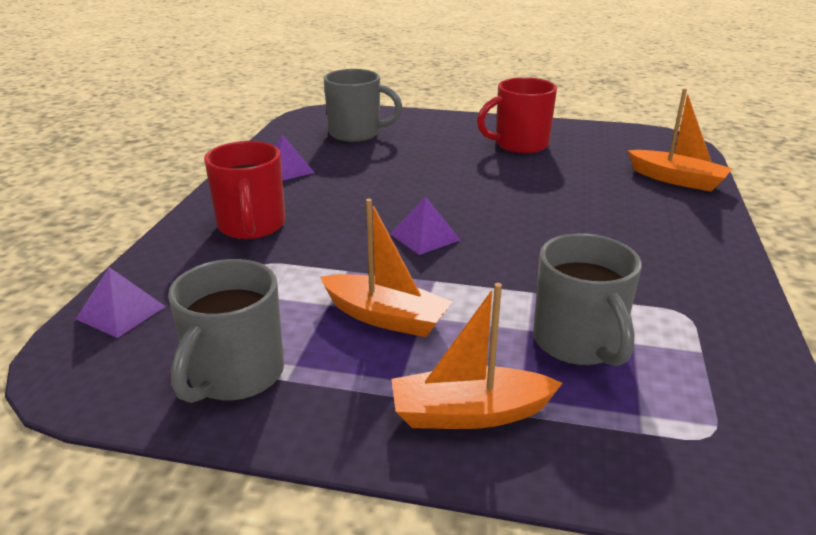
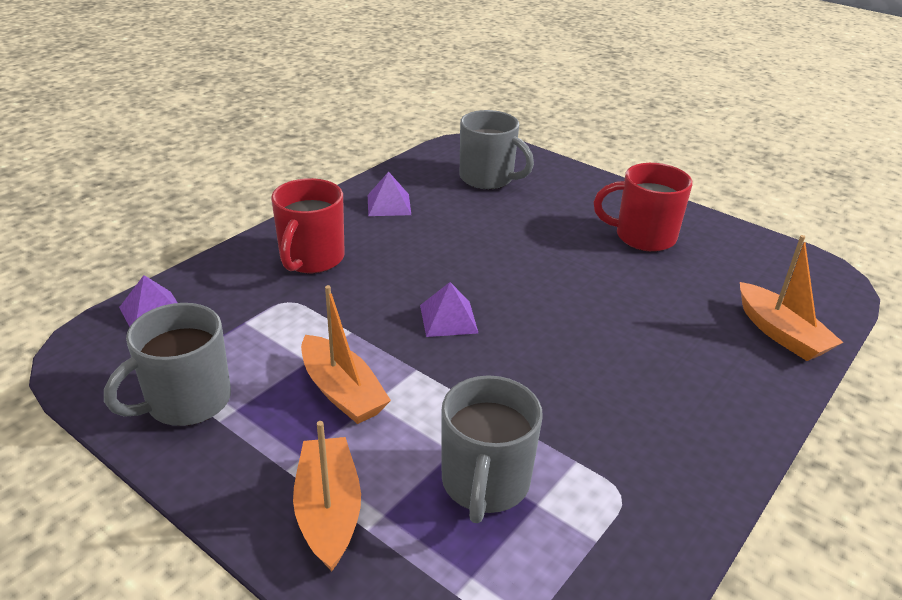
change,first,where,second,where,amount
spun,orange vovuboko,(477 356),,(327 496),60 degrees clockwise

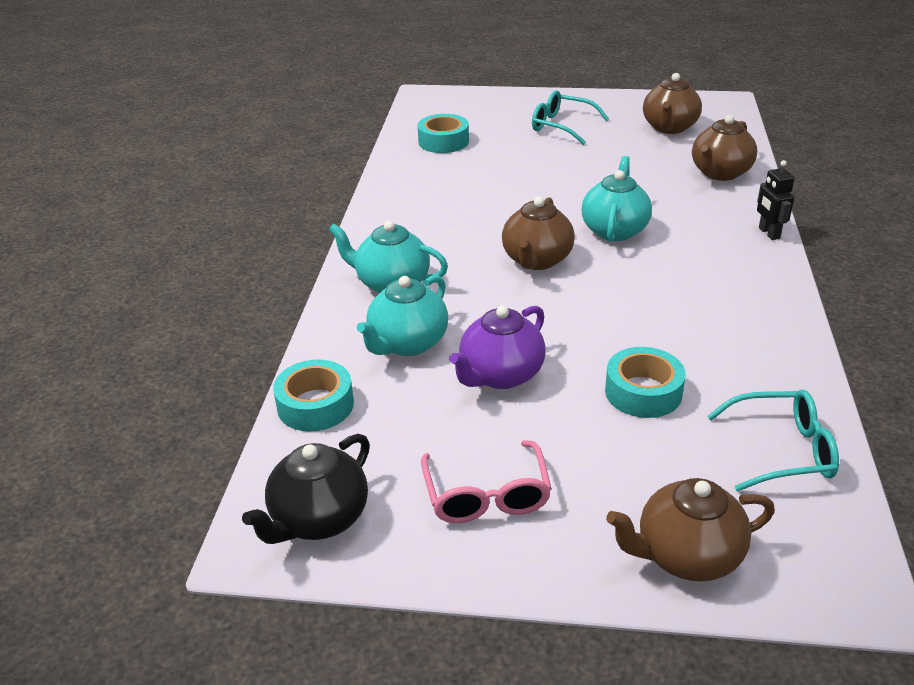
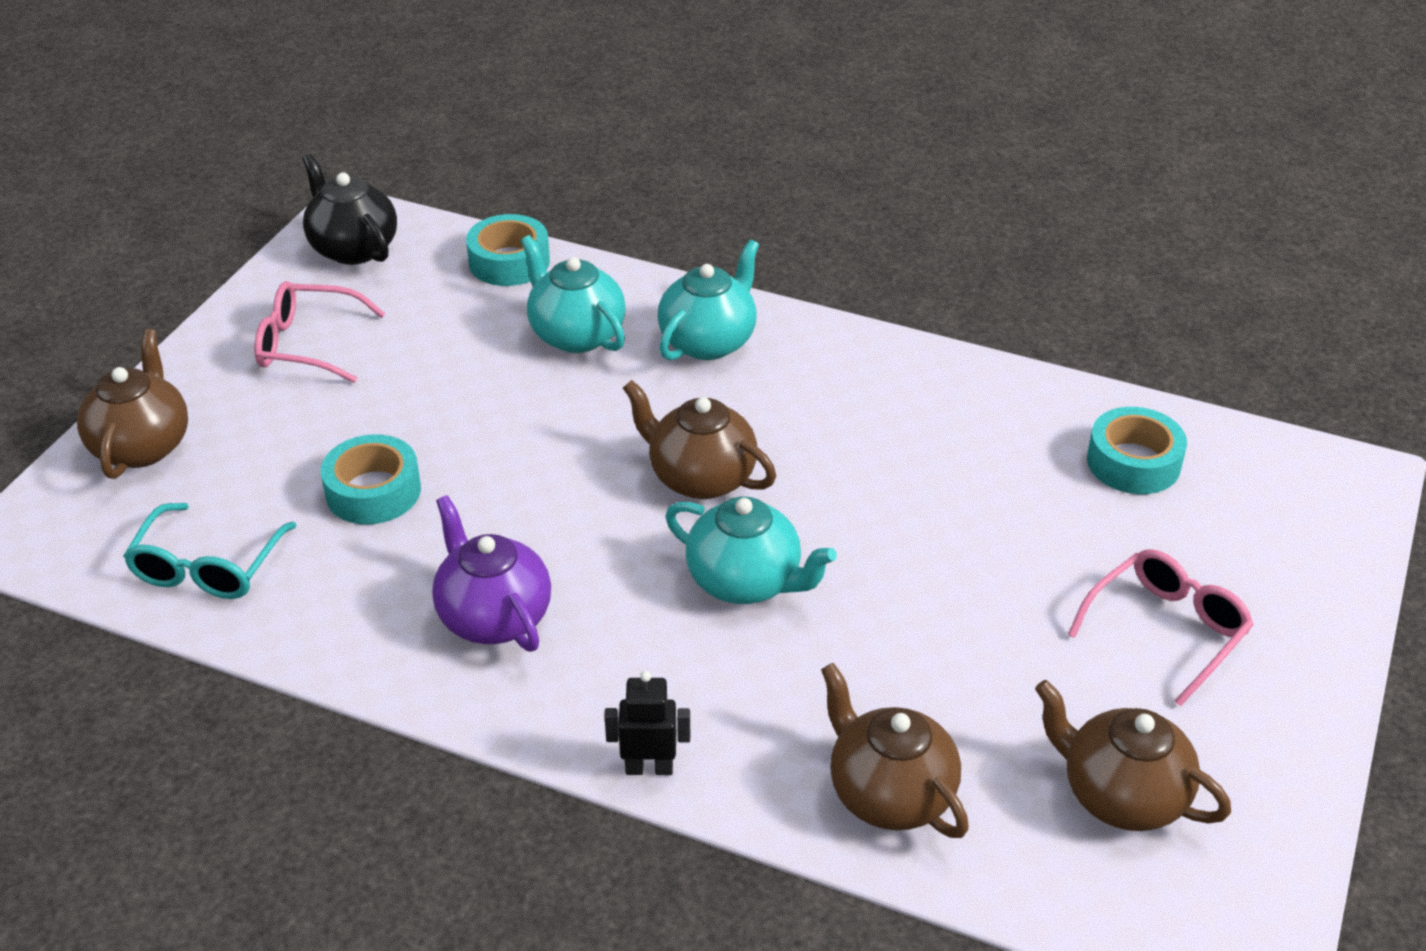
change,first,where,second,where,amount
relocated,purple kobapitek,(497 347),,(491 573),
colour,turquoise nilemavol,(570 117),pink nilemavol,(1161 627),

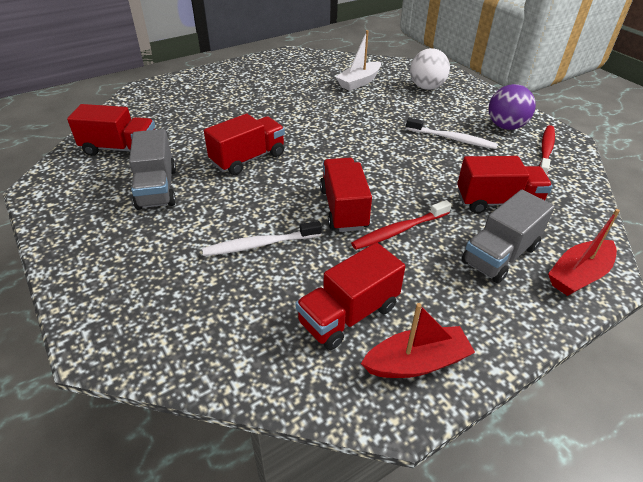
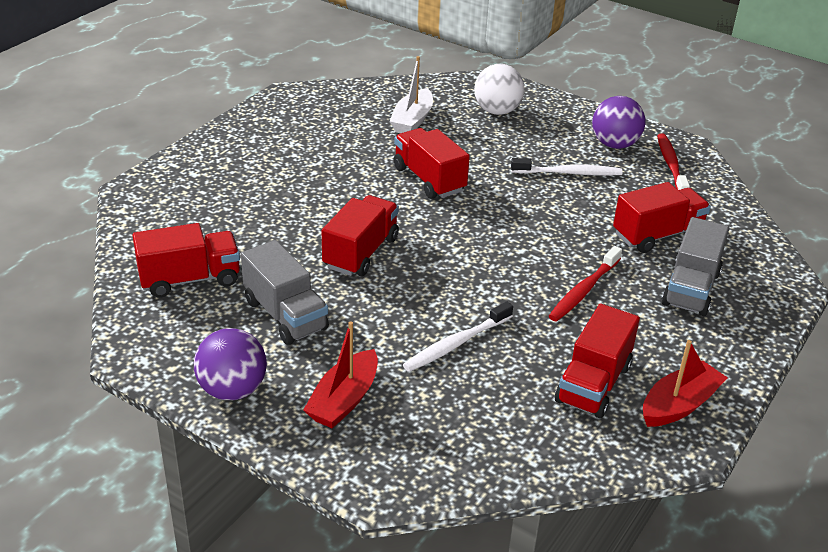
change,first,where,second,where,amount
appeared,,,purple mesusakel,(230 364),
relocated,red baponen,(346 195),,(432 163),
relocated,red vovuboko,(584 252),,(340 375),

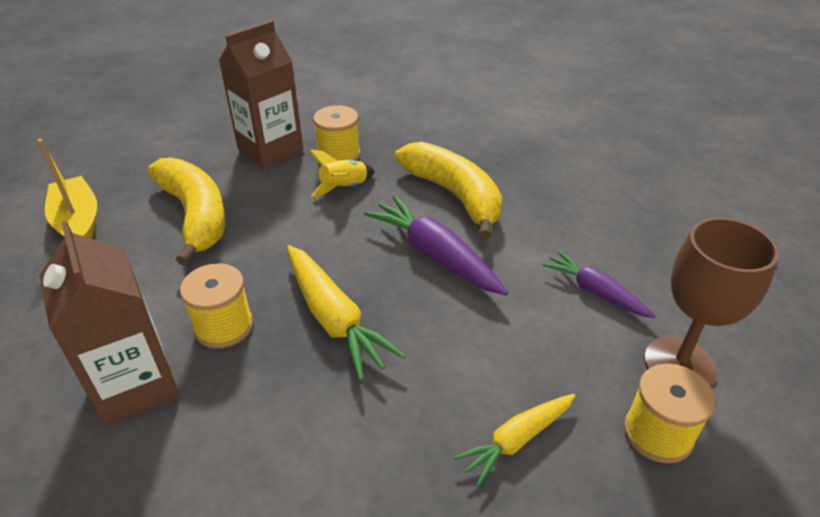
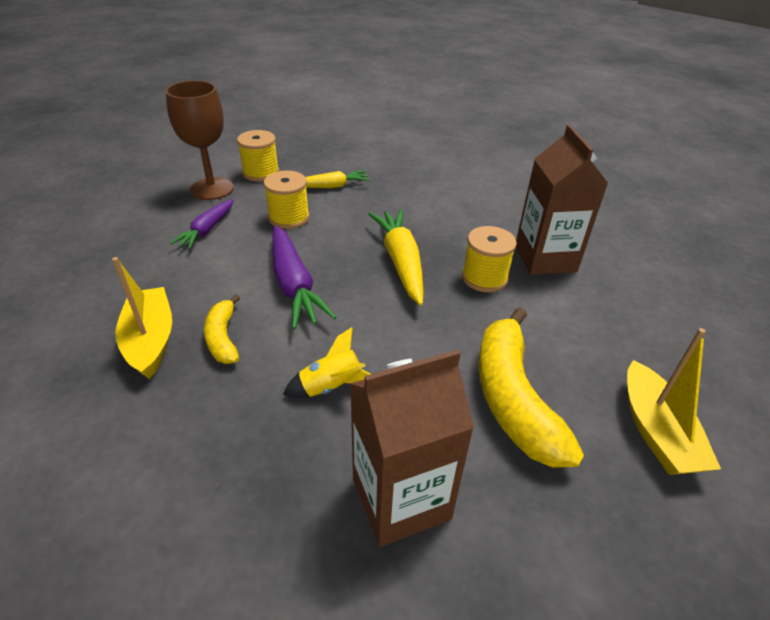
change,first,where,second,where,amount
appeared,,,yellow vovuboko,(142 318),
relocated,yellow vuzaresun,(337 133),,(286 200),
spun,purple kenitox,(599 284),,(202 224),45 degrees clockwise
size,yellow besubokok,(448 190),,(222 329),x0.53

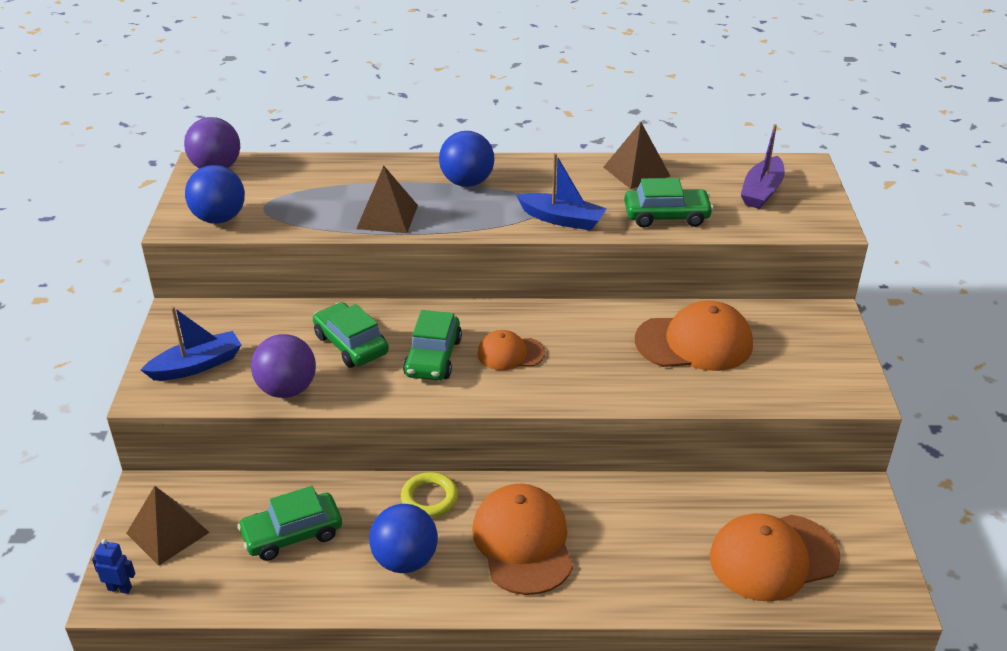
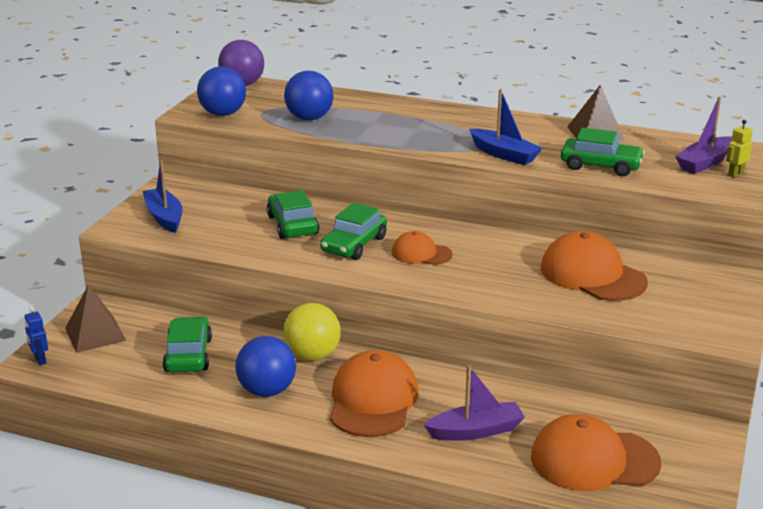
change,first,where,second,where,amount
missing,purple mesusakel,(283 366),,,
missing,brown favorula,(387 199),,,
appeared,,,purple vovuboko,(474 403),
appeared,,,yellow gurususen,(739 148),
relocated,blue mesusakel,(466 159),,(308 95),
exchanged,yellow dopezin,(429 495),yellow mesusakel,(312 332),
spun,blue gurususen,(113 566),,(36 336),150 degrees counterclockwise
spun,blue vovuboko,(191 343),,(163 196),105 degrees counterclockwise
spun,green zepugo,(289 523),,(187 344),90 degrees clockwise
spun,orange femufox,(694 336),,(594 266),150 degrees counterclockwise

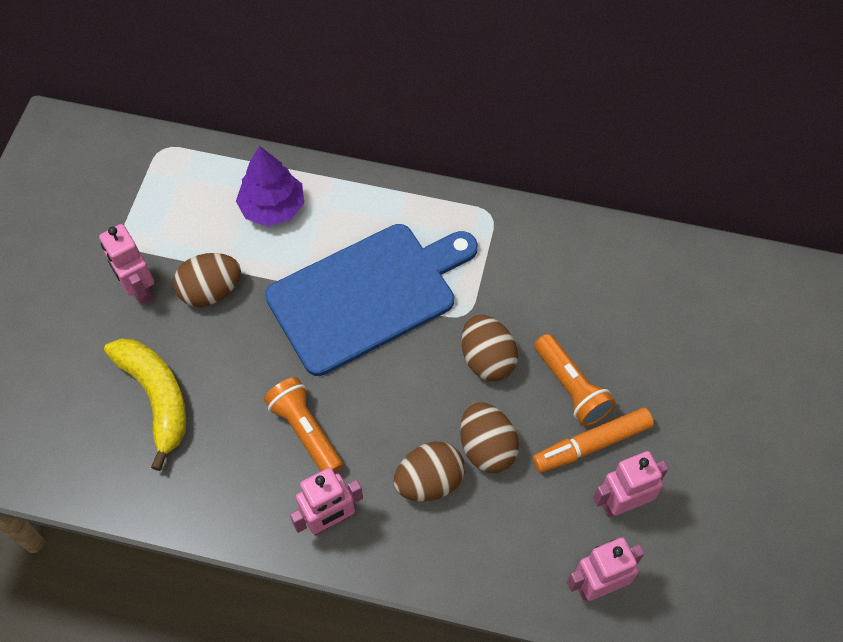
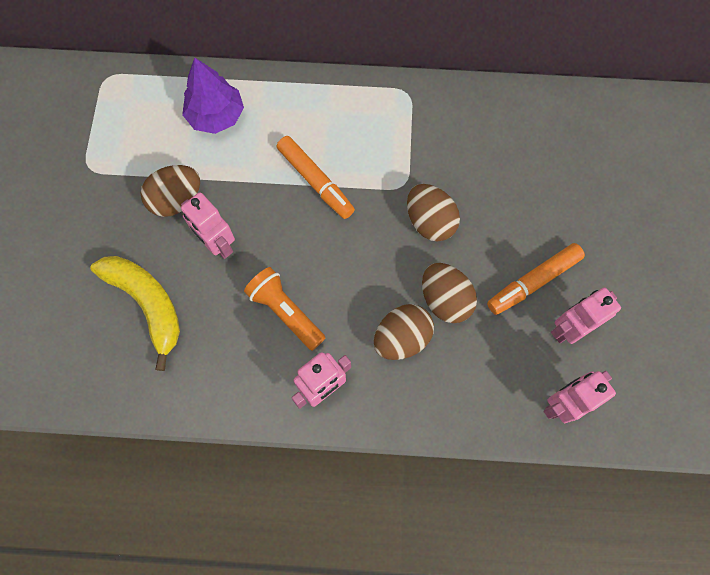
change,first,where,second,where,amount
missing,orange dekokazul,(575 380),,,
relocated,pink gurususen,(126 264),,(208 225),
exchanged,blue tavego,(371 300),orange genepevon,(316 177),

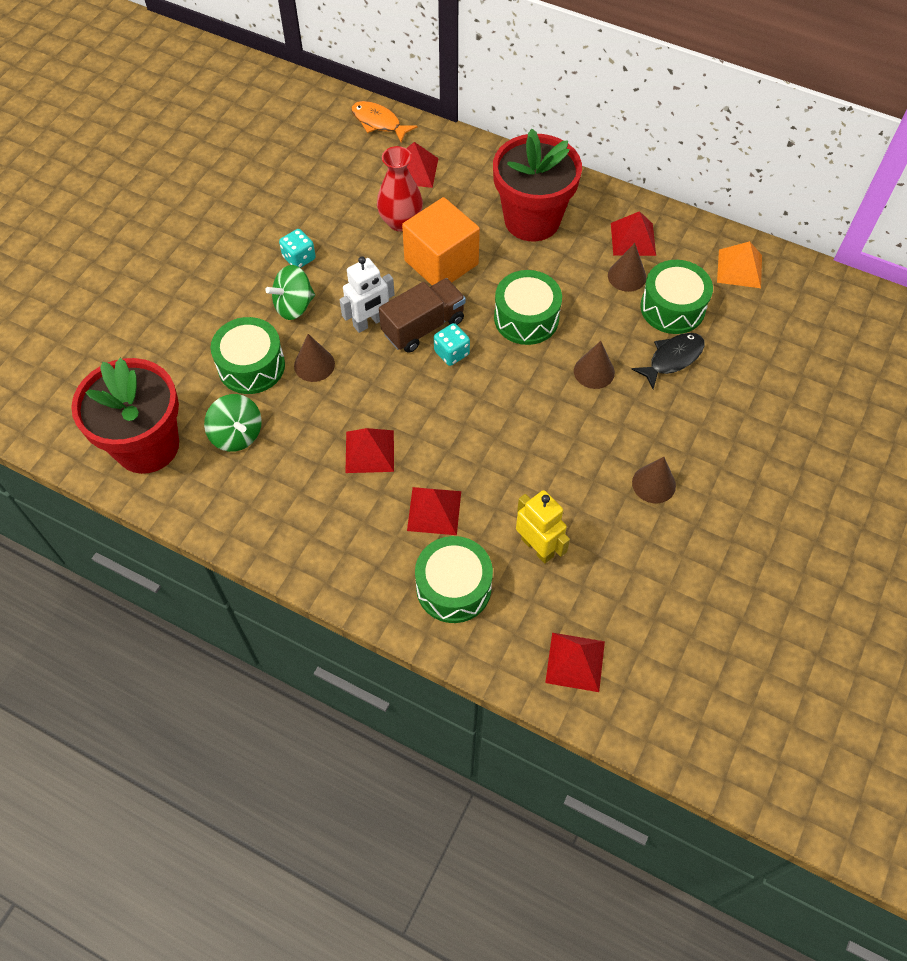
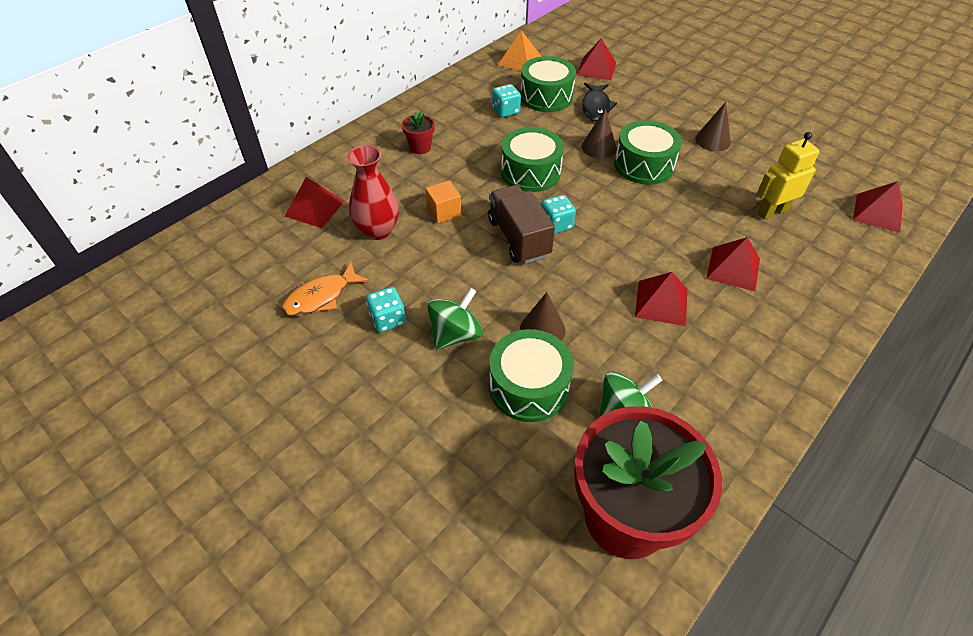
change,first,where,second,where,amount
missing,white gurususen,(367 294),,,
relocated,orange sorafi,(384 122),,(325 289),
relocated,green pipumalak,(454 579),,(648 152),
relocated,red favorula,(633 233),,(596 59),
exchanged,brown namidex,(627 267),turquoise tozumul,(506 101),
spun,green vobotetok,(290 292),,(455 319),120 degrees counterclockwise
spun,black sorafi,(668 361),,(599 102),150 degrees counterclockwise
size,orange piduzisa,(441 241),,(443 202),x0.49
size,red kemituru,(537 185),,(418 132),x0.40

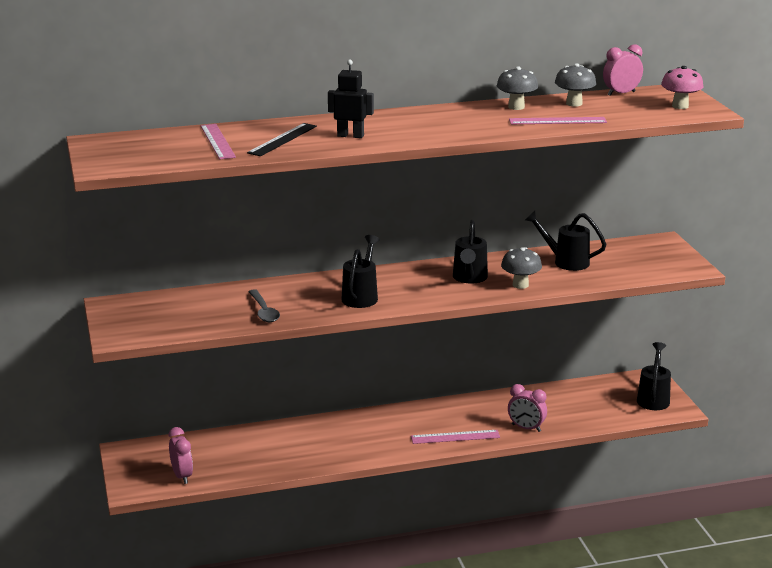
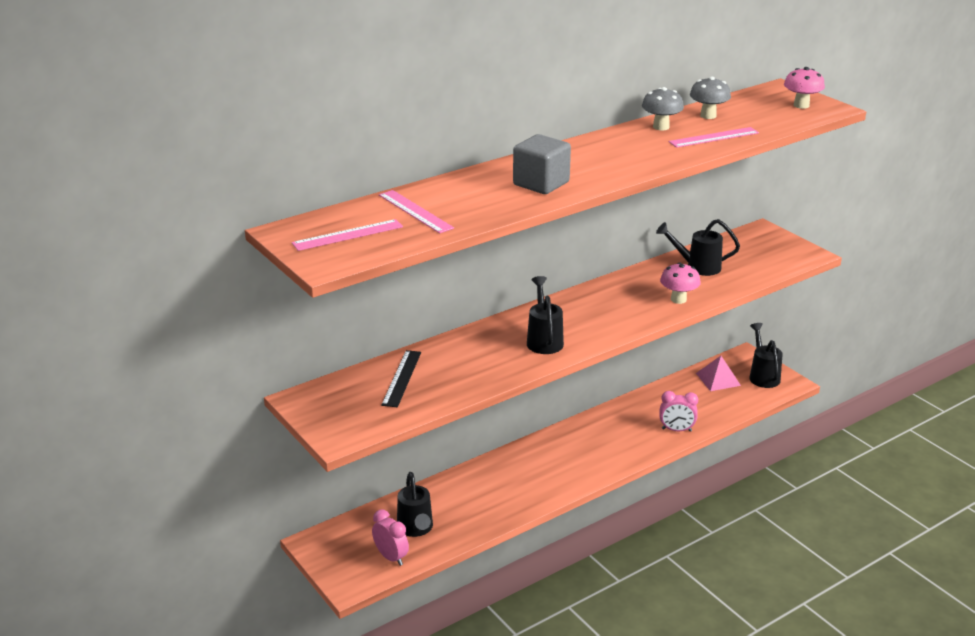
change,first,where,second,where,amount
missing,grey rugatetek,(264 305),,,
missing,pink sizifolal,(623 70),,,
appeared,,,pink favorula,(718 373),
relocated,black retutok,(282 139),,(401 378),
relocated,pink retutok,(455 437),,(347 235),
relocated,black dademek,(470 251),,(415 504),
exchanged,black gurususen,(351 99),grey piduzisa,(542 164),
colour,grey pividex,(521 268),pink pividex,(680 283),

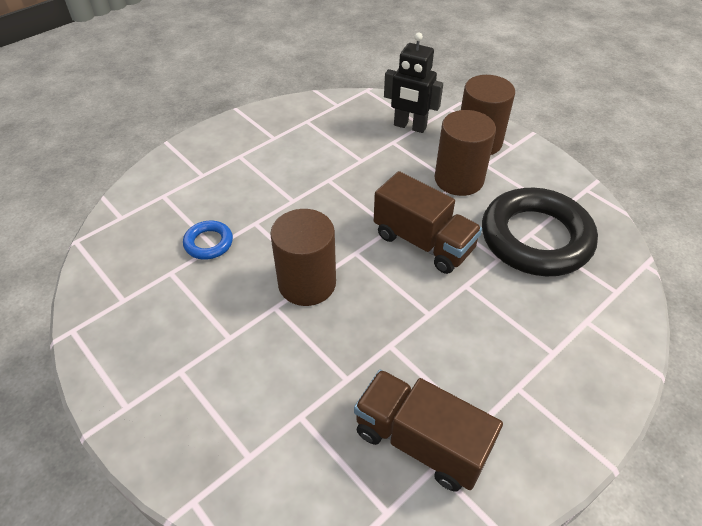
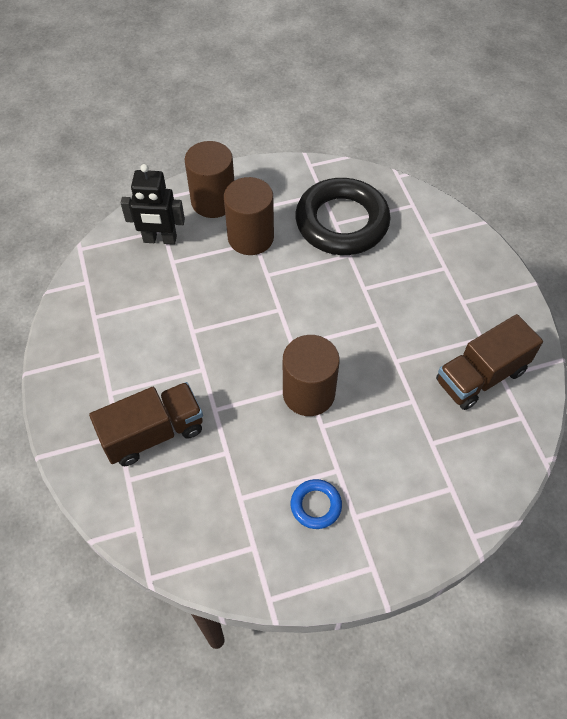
change,first,where,second,where,amount
relocated,blue dopezin,(208 240),,(316 504),
relocated,brown baponen,(428 222),,(146 424),
spun,black gurususen,(413 82),,(153 204),45 degrees clockwise

